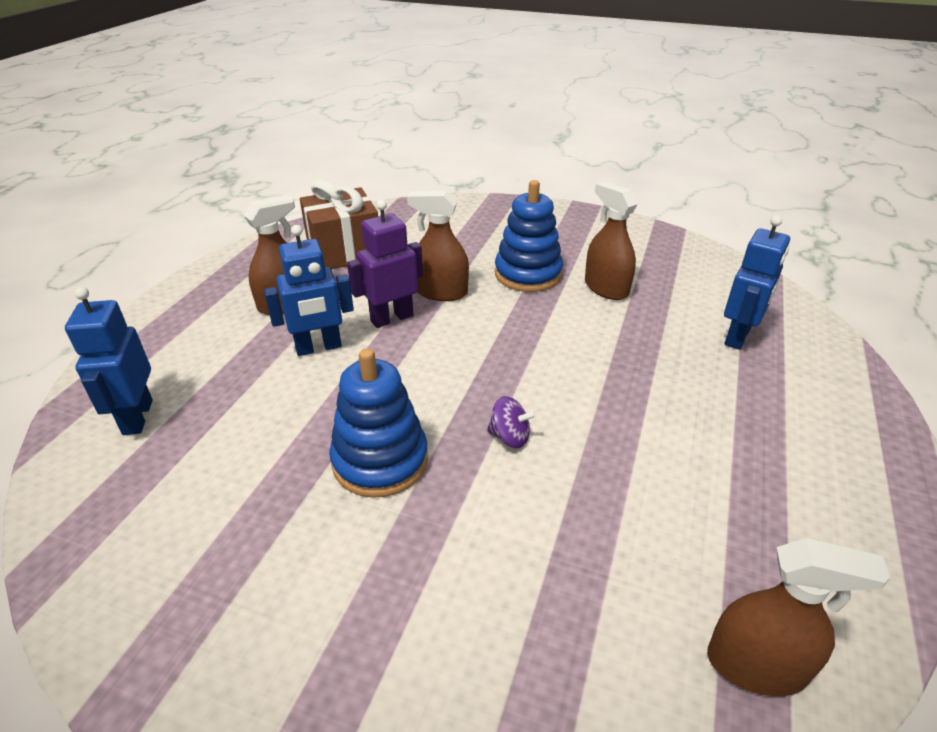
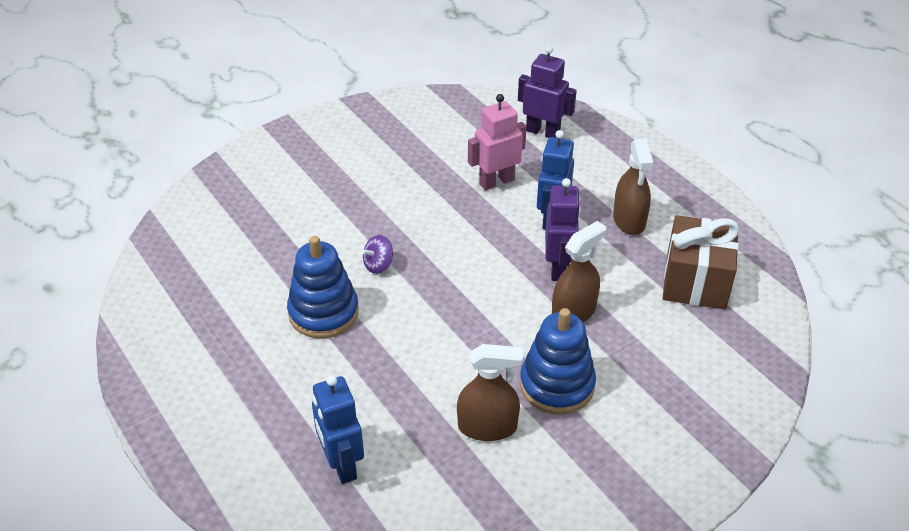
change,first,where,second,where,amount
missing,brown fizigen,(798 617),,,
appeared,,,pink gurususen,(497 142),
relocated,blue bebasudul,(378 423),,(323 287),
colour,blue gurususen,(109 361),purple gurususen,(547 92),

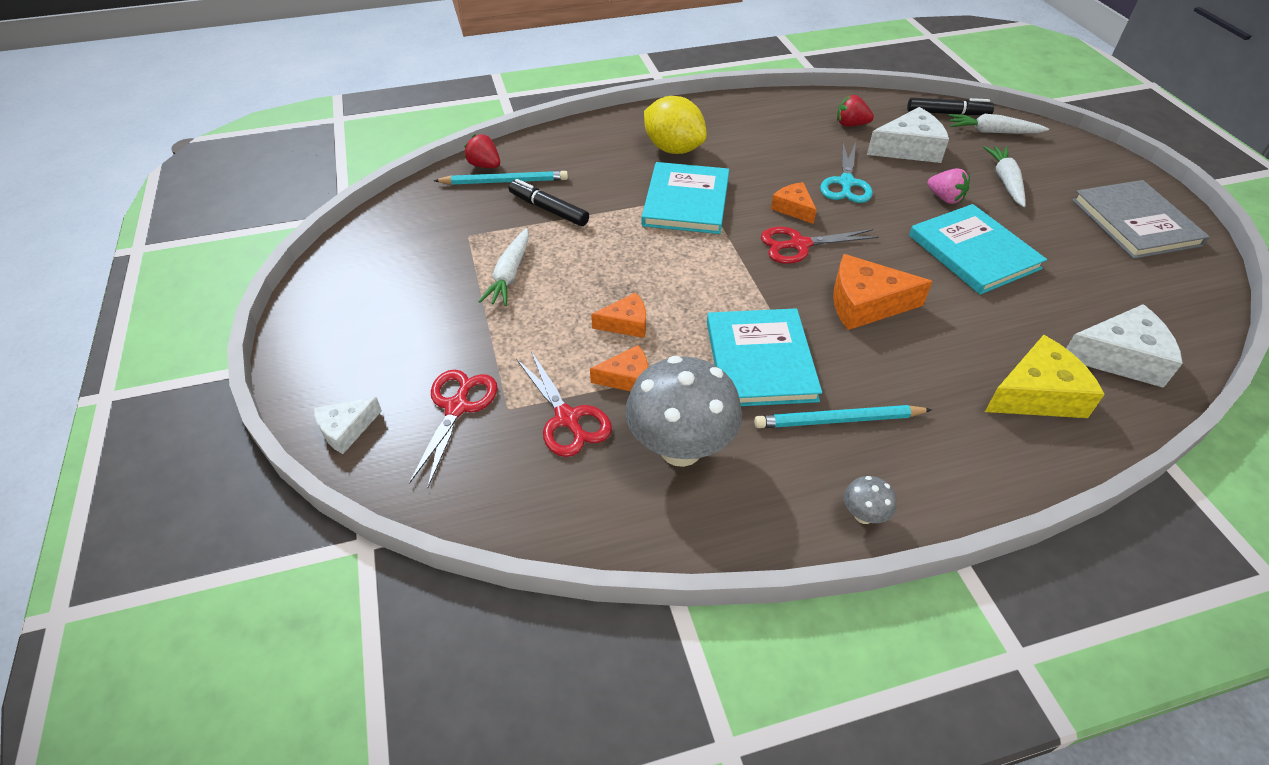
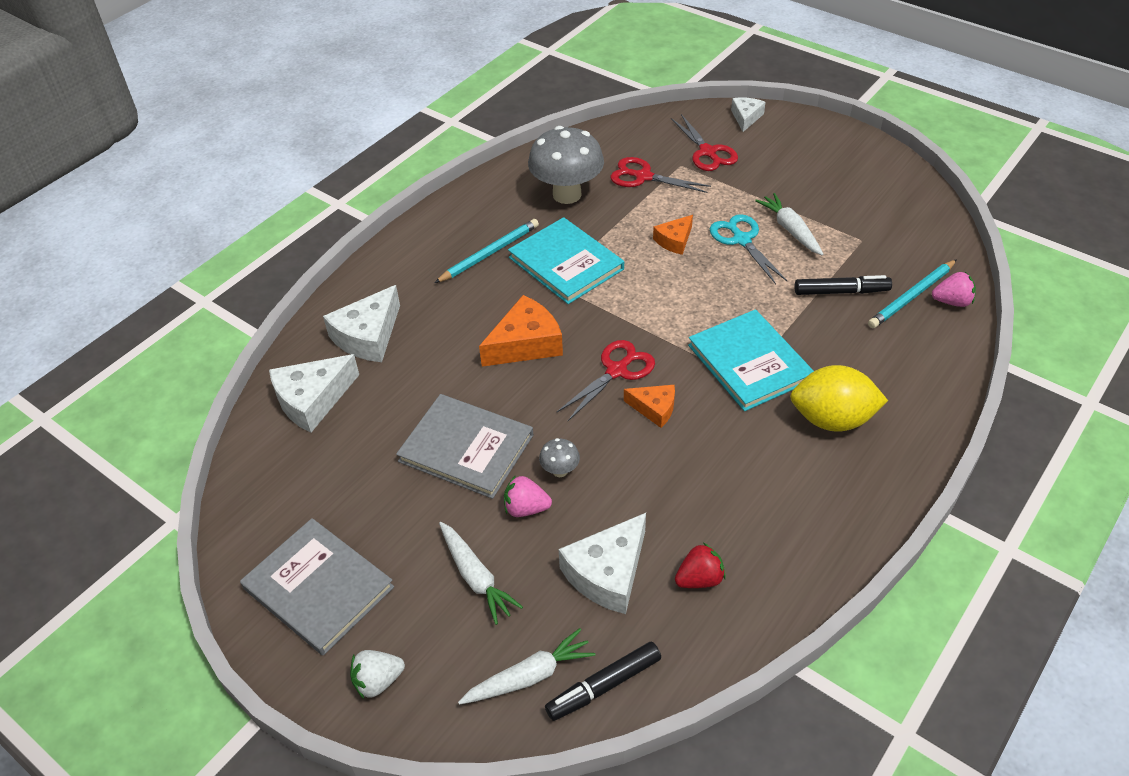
change,first,where,second,where,amount
missing,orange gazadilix,(619 368),,,
appeared,,,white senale,(377 674),
relocated,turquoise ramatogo,(846 172),,(748 249),
relocated,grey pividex,(870 500),,(559 457),
colour,red senale,(482 151),pink senale,(954 289),
colour,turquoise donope,(978 249),grey donope,(464 446),
colour,yellow gazadilix,(1045 376),white gazadilix,(361 323),

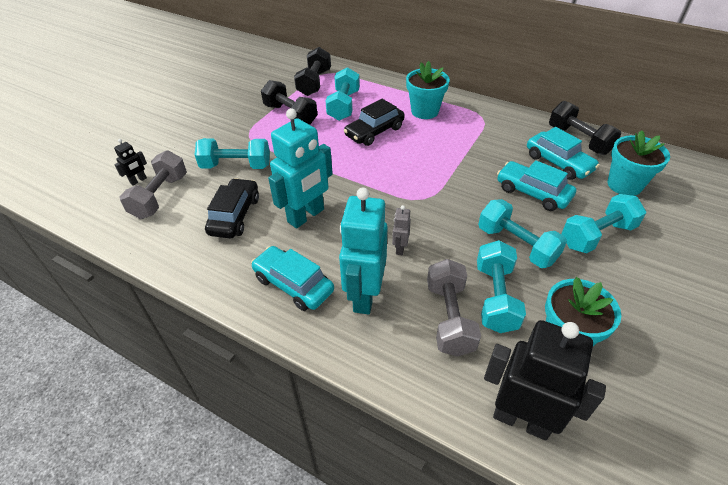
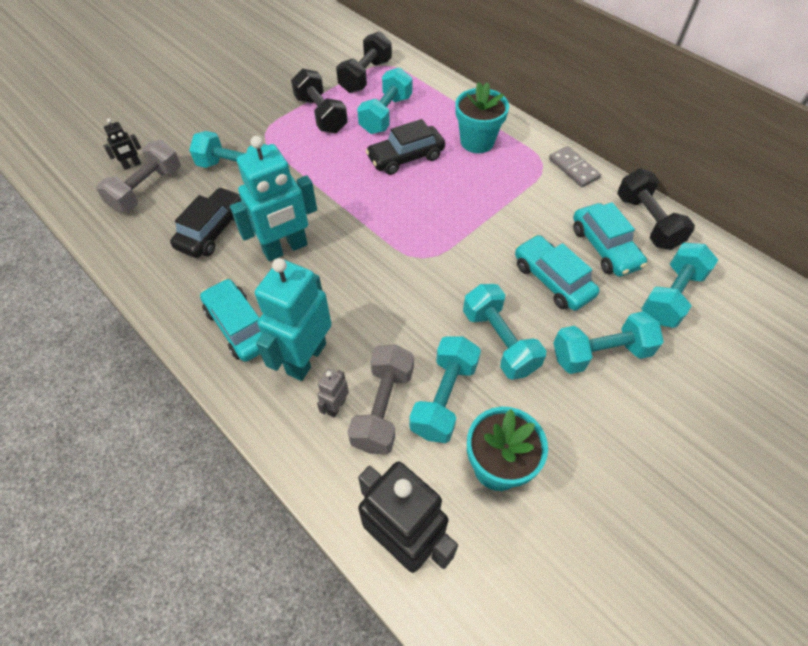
change,first,where,second,where,amount
appeared,,,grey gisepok,(575 166),
relocated,grey gurususen,(401 230),,(333 393),
exchanged,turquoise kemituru,(639 163),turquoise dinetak,(679 285),

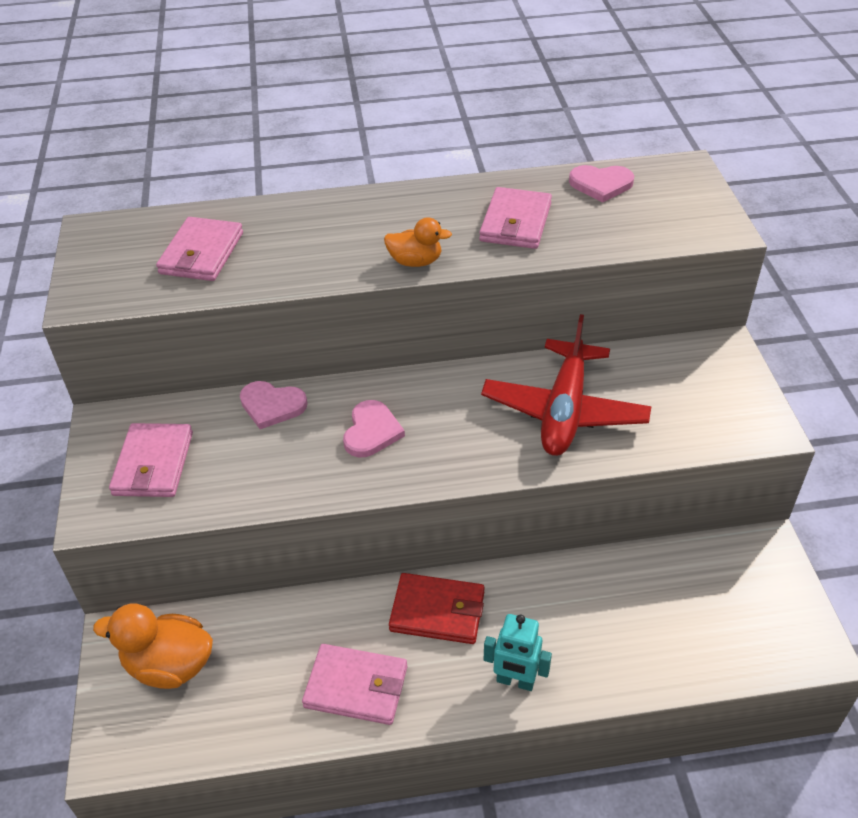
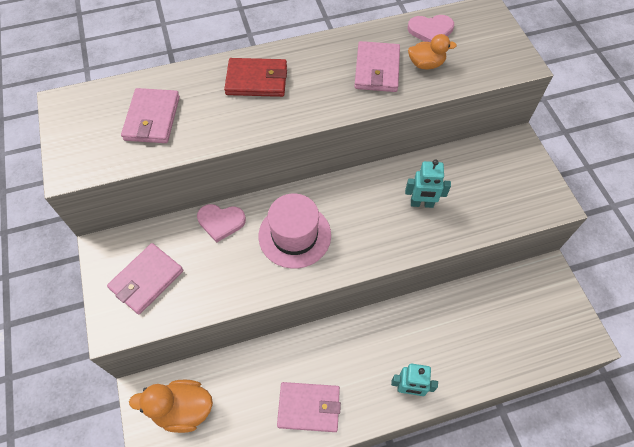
change,first,where,second,where,amount
relocated,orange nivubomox,(418 242),,(432 52),
relocated,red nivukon,(437 608),,(255 77),
exchanged,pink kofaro,(374 428),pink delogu,(294 231),
exchanged,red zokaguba,(566 385),turquoise gurususen,(428 184),
spun,pink nivukon,(151 460),,(145 279),45 degrees clockwise

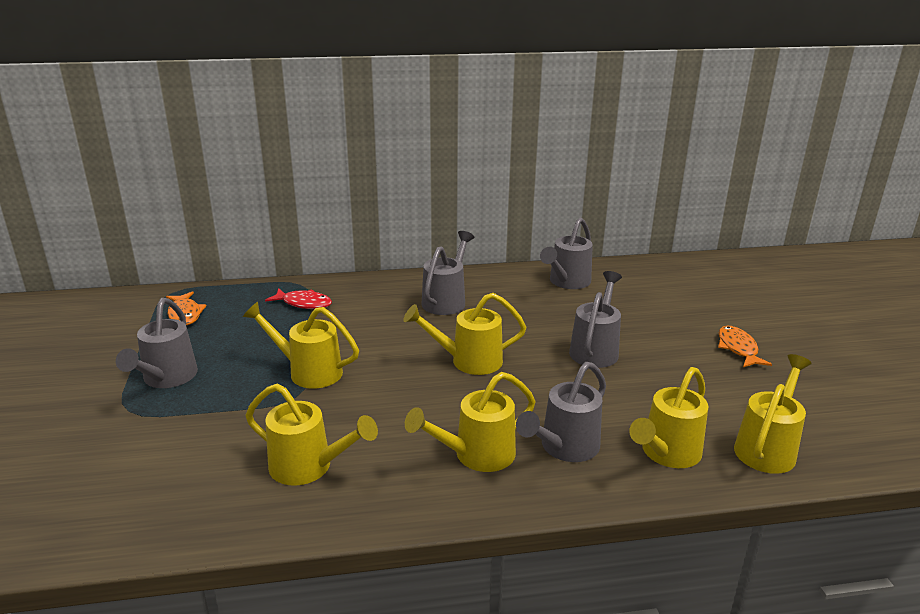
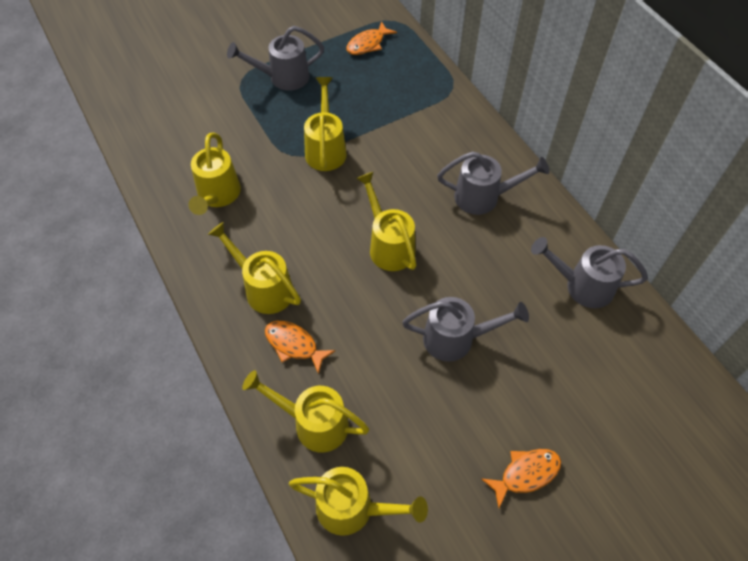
change,first,where,second,where,amount
missing,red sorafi,(298 298),,,
exchanged,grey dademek,(561 412),orange sorafi,(300 347),

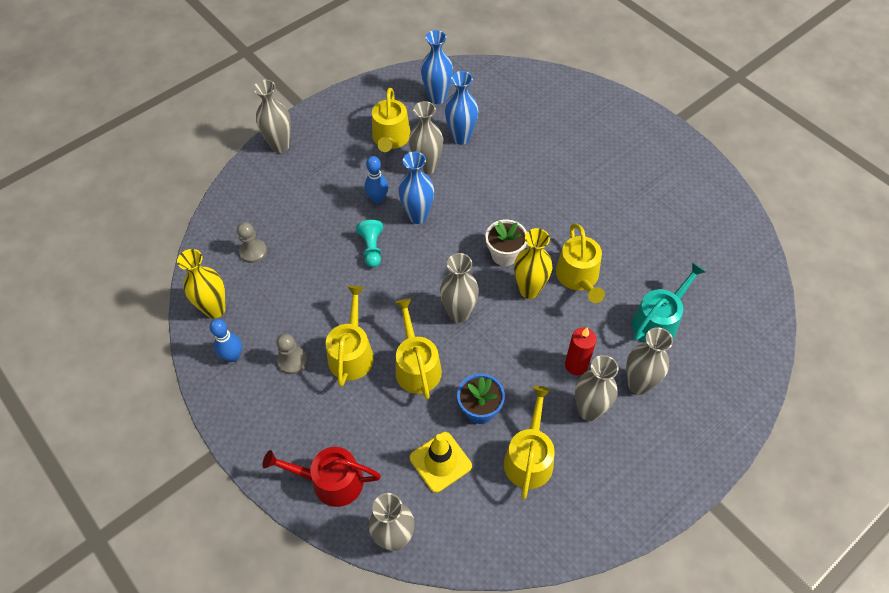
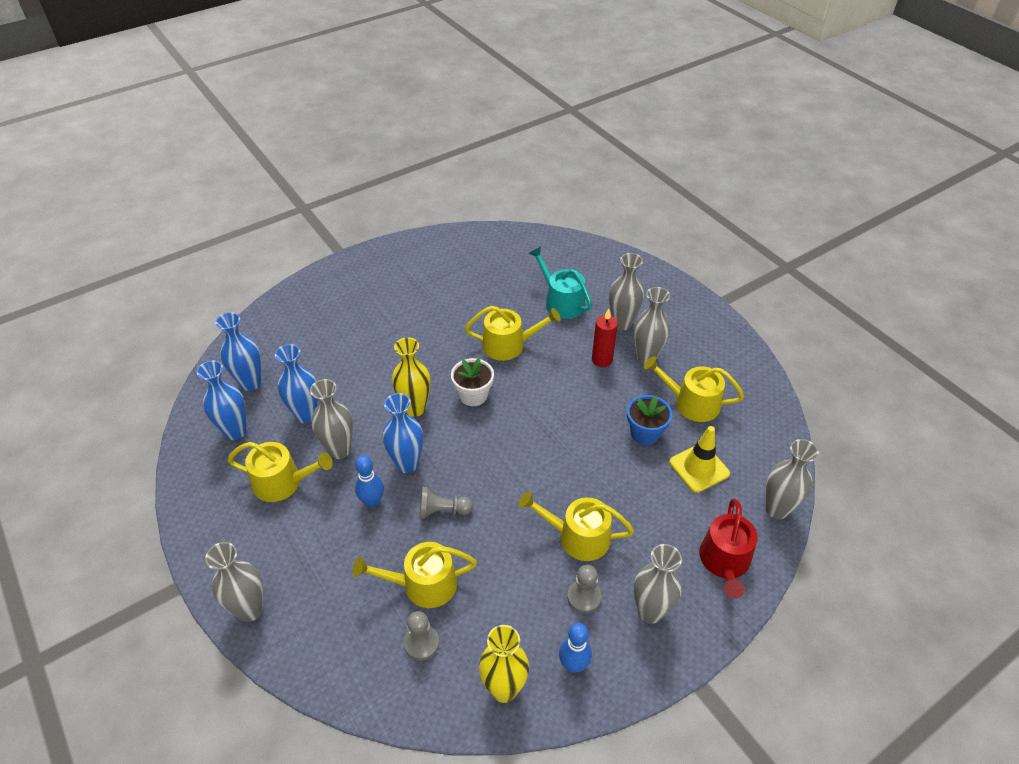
change,first,where,second,where,amount
appeared,,,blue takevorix,(238 351),
relocated,yellow dademek,(418 349),,(415 575),
relocated,grey takevorix,(459 288),,(658 584),
relocated,yellow takevorix,(533 263),,(411 377),
colour,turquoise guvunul,(369 243),grey guvunul,(446 503),

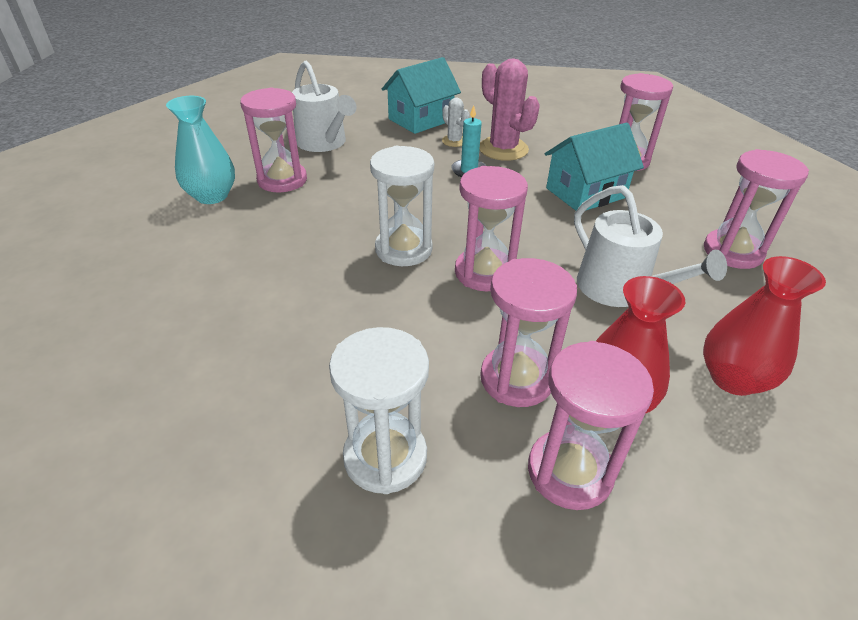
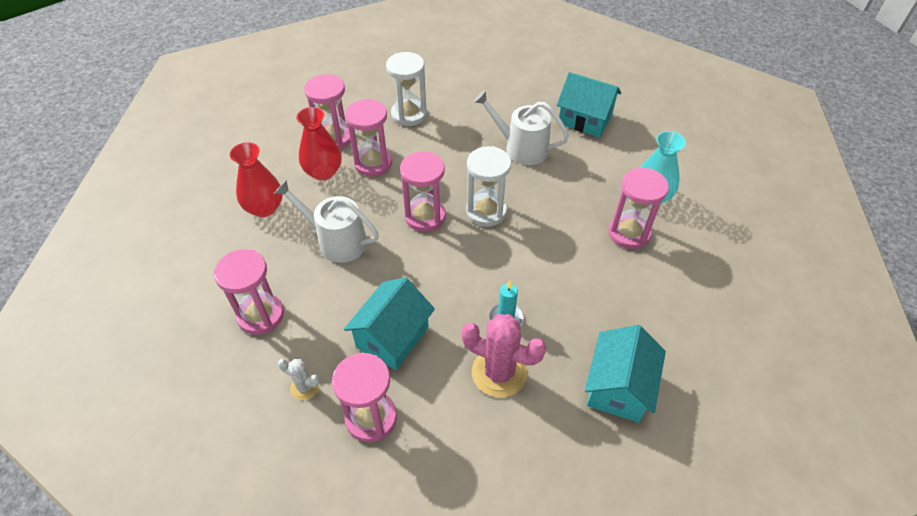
change,first,where,second,where,amount
appeared,,,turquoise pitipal,(589 104),
relocated,white dademek,(324 106),,(521 127),
relocated,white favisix,(456 122),,(299 379),

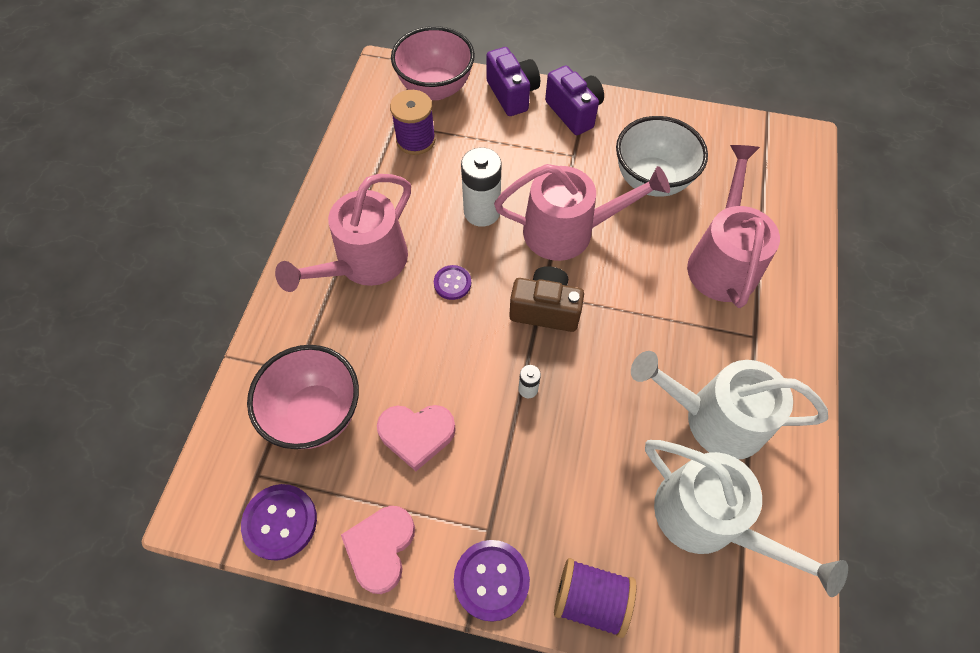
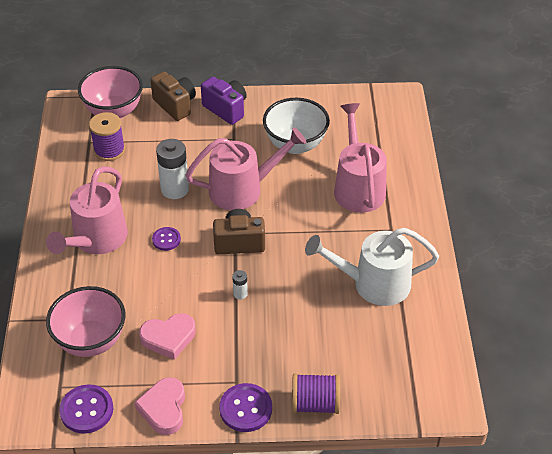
change,first,where,second,where,amount
missing,white dademek,(746 518),,,
colour,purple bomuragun,(513 81),brown bomuragun,(173 96),

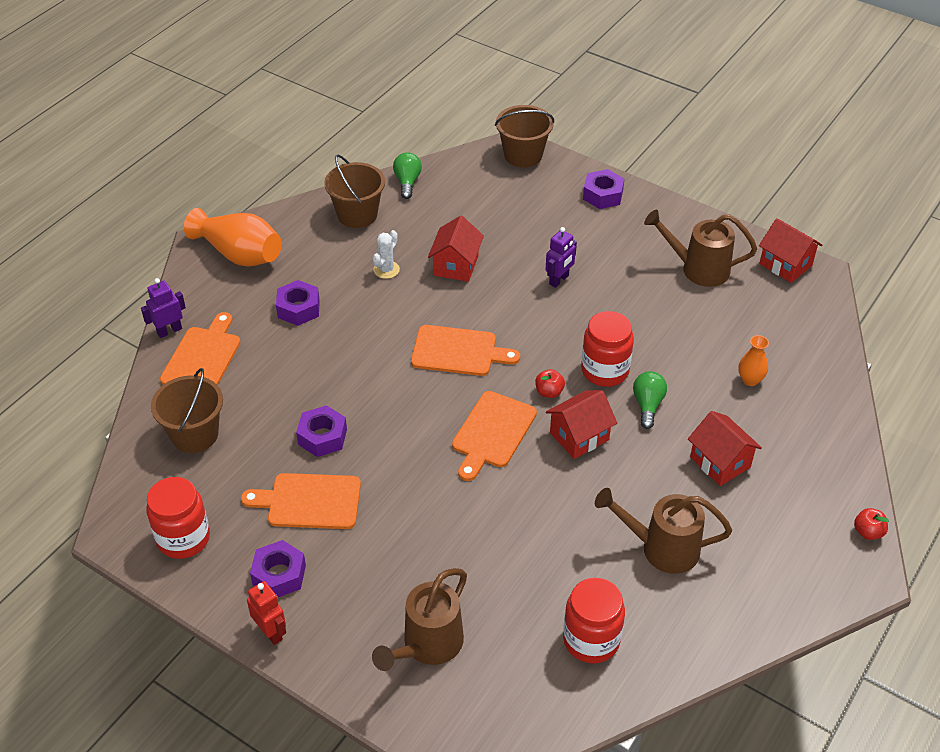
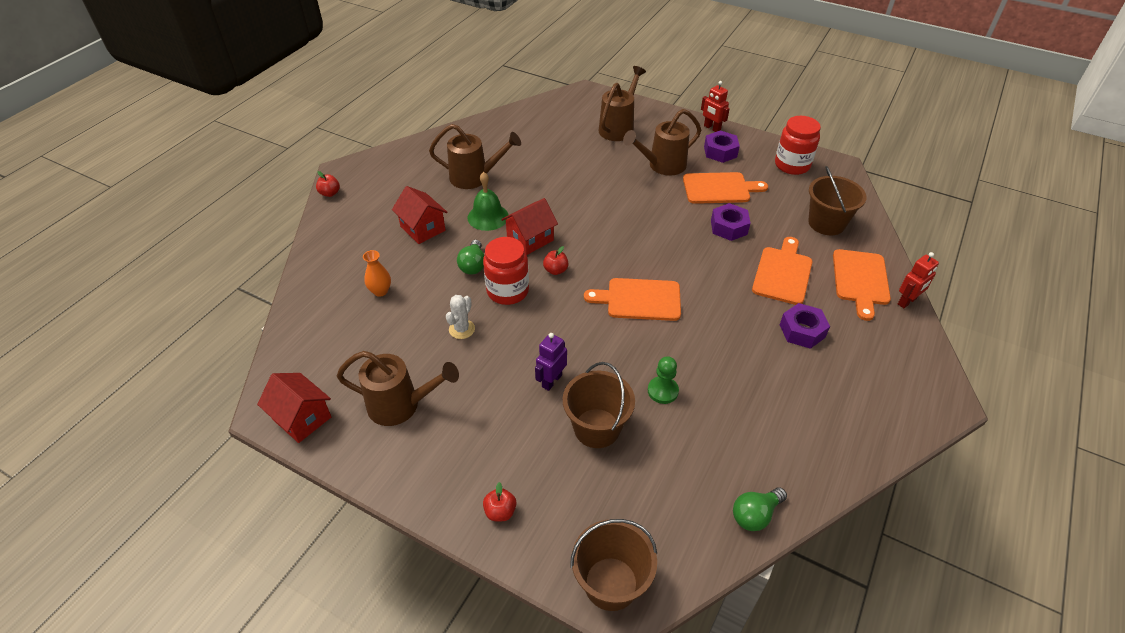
change,first,where,second,where,amount
missing,orange takevorix,(233 237),,,
missing,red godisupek,(594 621),,,
appeared,,,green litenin,(488 201),
appeared,,,brown dademek,(662 142),
relocated,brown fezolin,(354 191),,(599 405),
relocated,white favisix,(386 254),,(460 317),
relocated,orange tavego,(494 436),,(782 271),
exchanged,red pitipal,(456 249),green guvunul,(663 380),
exchanged,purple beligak,(603 189),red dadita,(499 501),
colour,purple gurususen,(163 308),red gurususen,(918 280),
spun,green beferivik,(407 175),,(760 509),60 degrees clockwise

